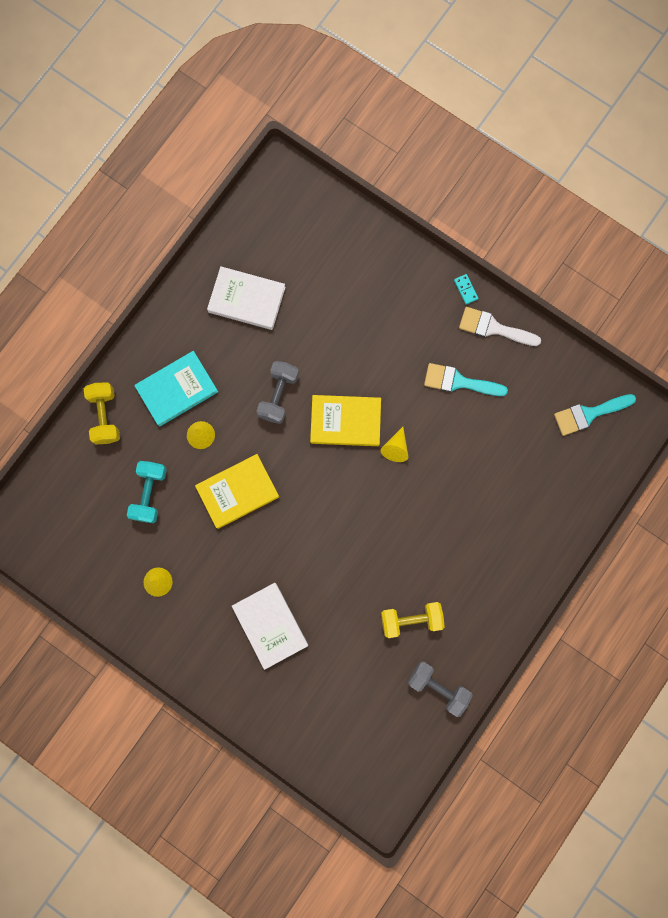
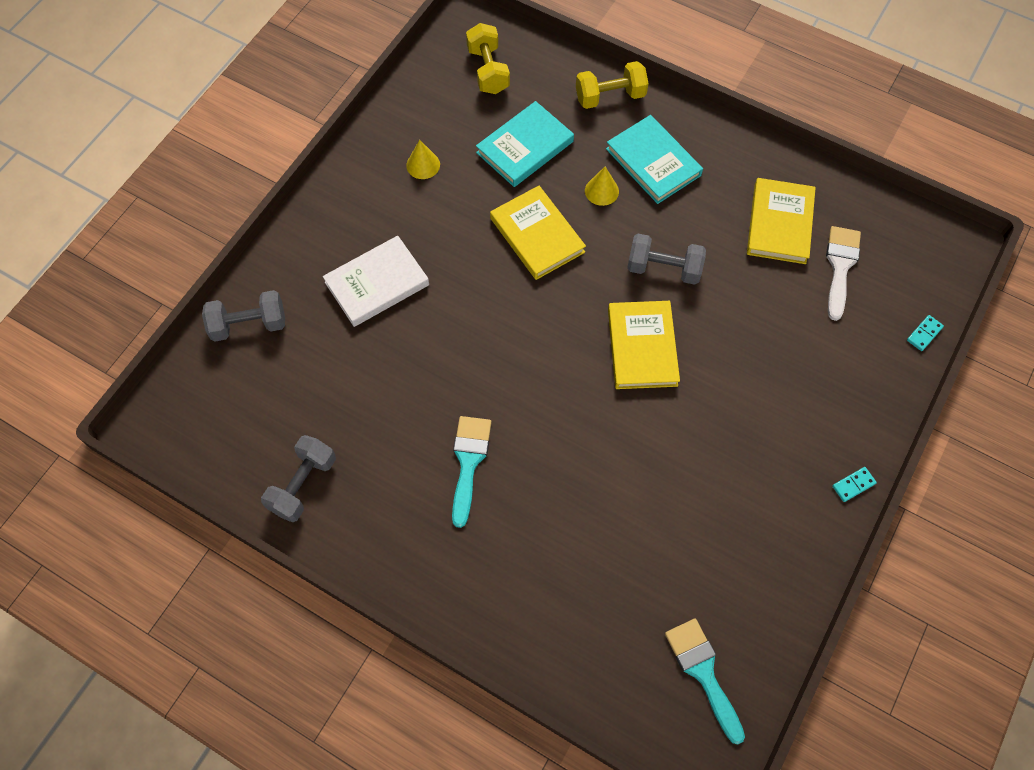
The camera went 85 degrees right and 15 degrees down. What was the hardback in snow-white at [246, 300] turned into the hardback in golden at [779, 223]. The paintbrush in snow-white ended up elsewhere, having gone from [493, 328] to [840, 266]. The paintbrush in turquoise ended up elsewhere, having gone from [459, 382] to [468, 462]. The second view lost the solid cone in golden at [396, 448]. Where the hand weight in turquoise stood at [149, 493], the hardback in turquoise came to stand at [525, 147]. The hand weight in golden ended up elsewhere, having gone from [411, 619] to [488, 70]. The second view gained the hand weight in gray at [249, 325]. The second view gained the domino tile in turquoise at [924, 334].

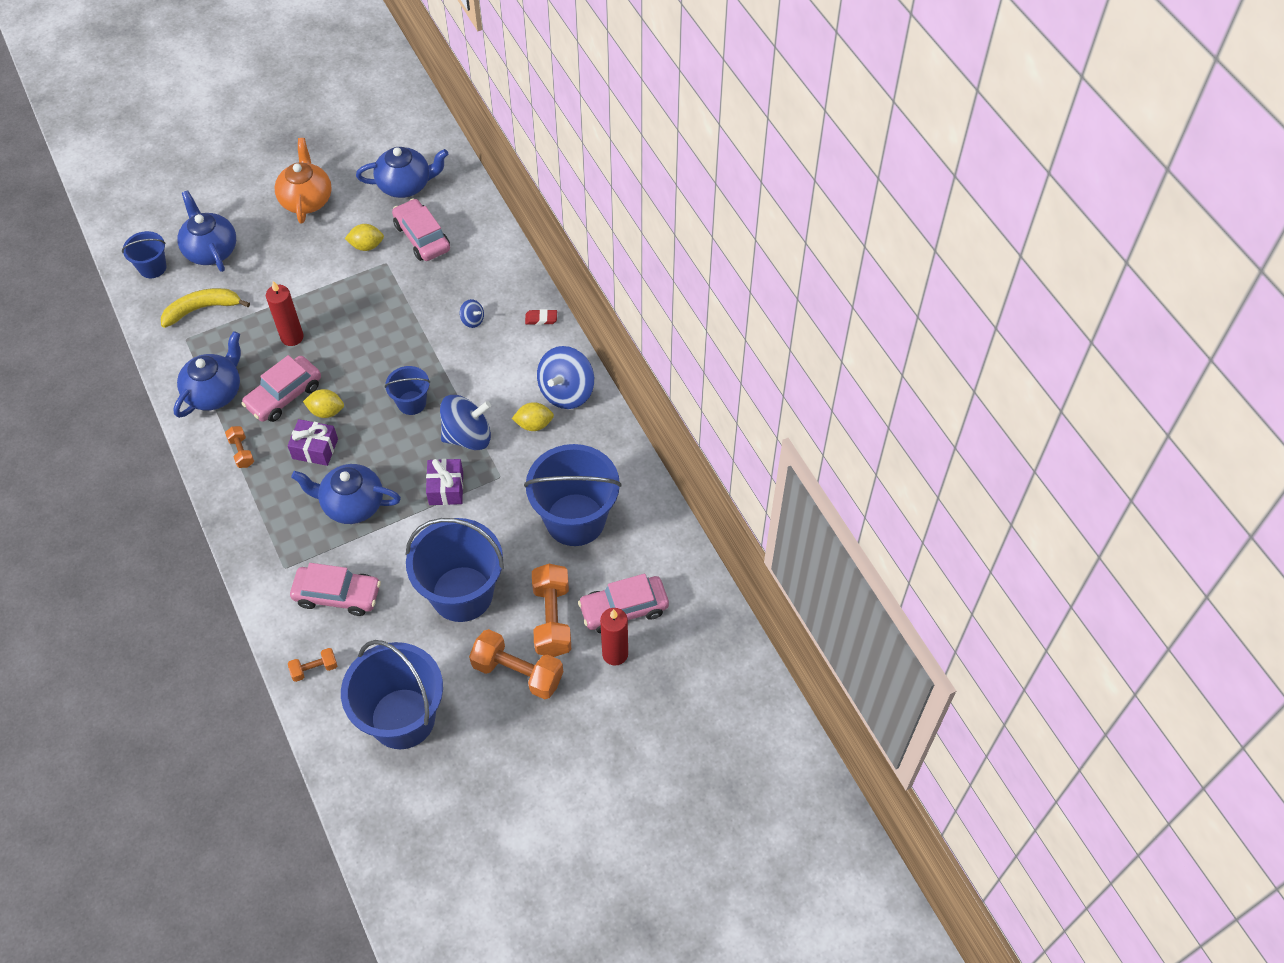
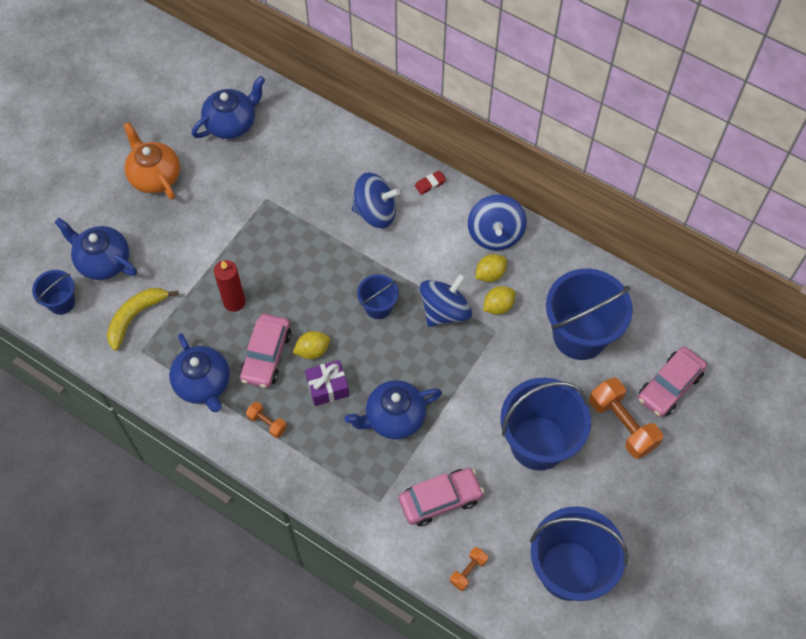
The camera went 30 degrees left and 5 degrees up. The second view lost the toy car in rose-pink at [422, 237]. The citrus fruit in golden ended up elsewhere, having gone from [366, 246] to [498, 306]. The size of the whirligig in blue at [472, 320] changed by a factor of 2.16. The teapot in blue at [215, 392] ended up facing another way, 150 degrees clockwise from before. The second view lost the wrapped gift in purple at [446, 488]. The second view lost the wax candle in red at [615, 654]. The second view lost the hand weight in bright orange at [518, 672].

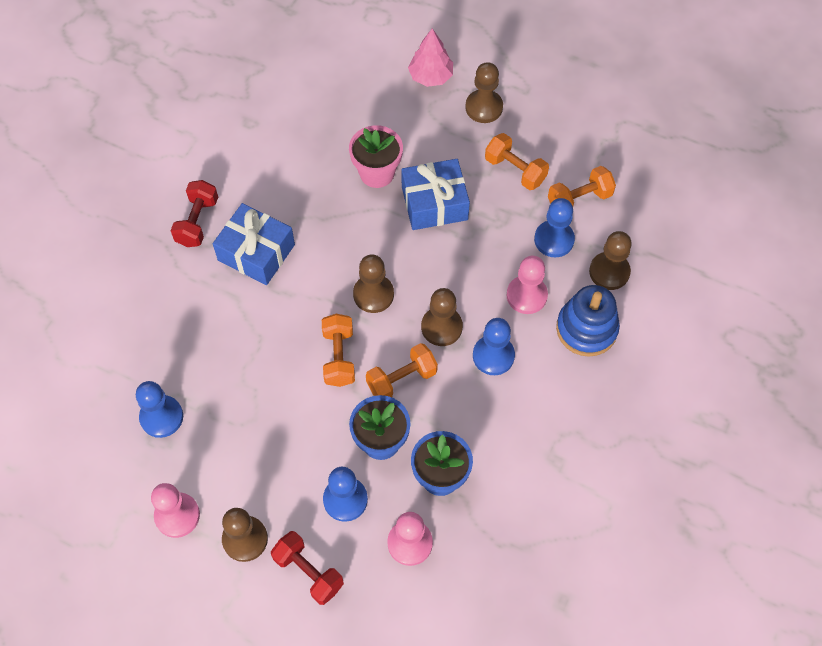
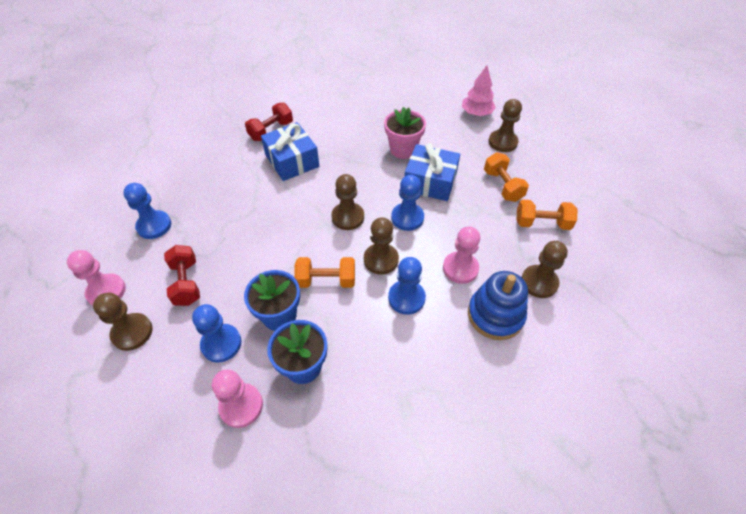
The camera went 30 degrees right and 10 degrees down. The chess pawn in blue ended up elsewhere, having gone from [554, 240] to [407, 218]. The second view lost the hand weight in bright orange at [339, 357]. The hand weight in red ended up elsewhere, having gone from [308, 572] to [186, 283].

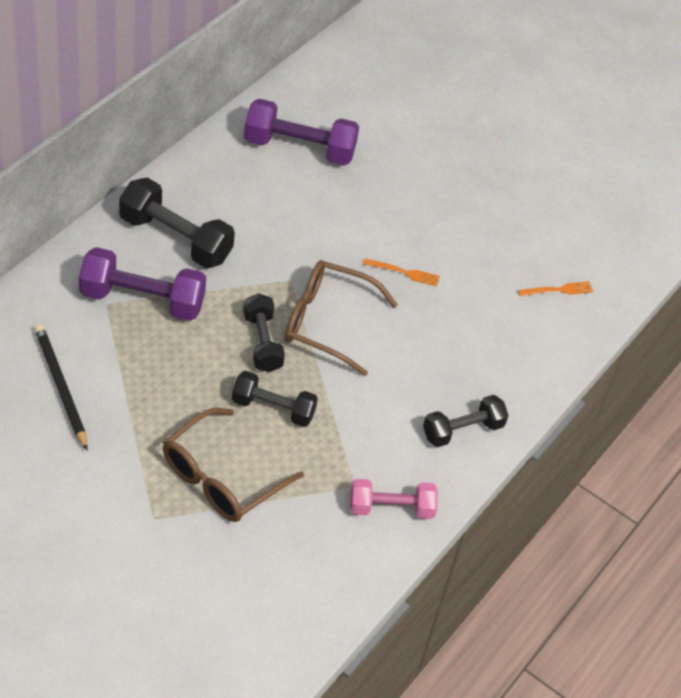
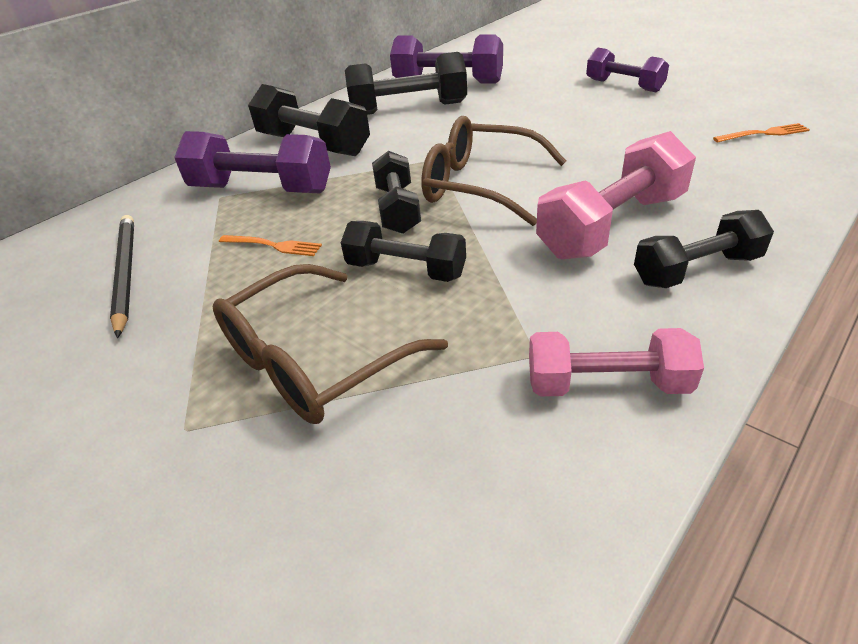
The camera went 15 degrees right and 10 degrees down. The dinner fork in bright orange ended up elsewhere, having gone from [404, 272] to [273, 245]. The second view gained the hand weight in purple at [623, 86]. The second view gained the hand weight in ebony at [409, 109]. The second view gained the hand weight in rose-pink at [612, 226].

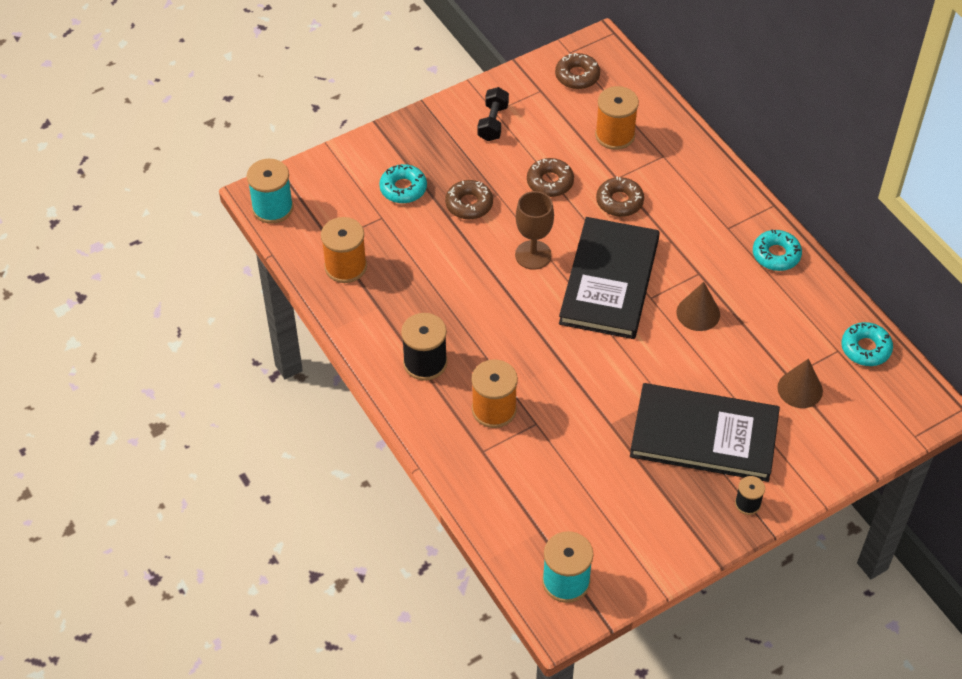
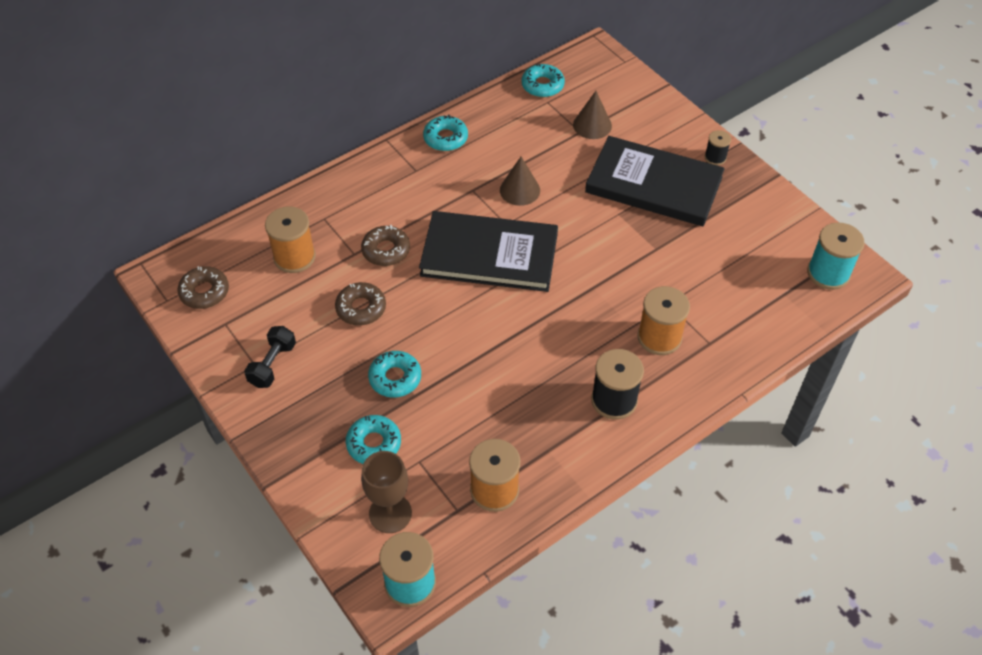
The camera went 95 degrees left and 0 degrees up. The hand weight in ebony at [493, 122] ended up facing another way, 75 degrees counterclockwise from before. What was the donut in russet at [469, 204] turned into the donut in turquoise at [395, 378]. The chalice in russet ended up elsewhere, having gone from [533, 255] to [390, 513]. The hardback in ebony at [704, 435] ended up facing another way, 75 degrees counterclockwise from before.

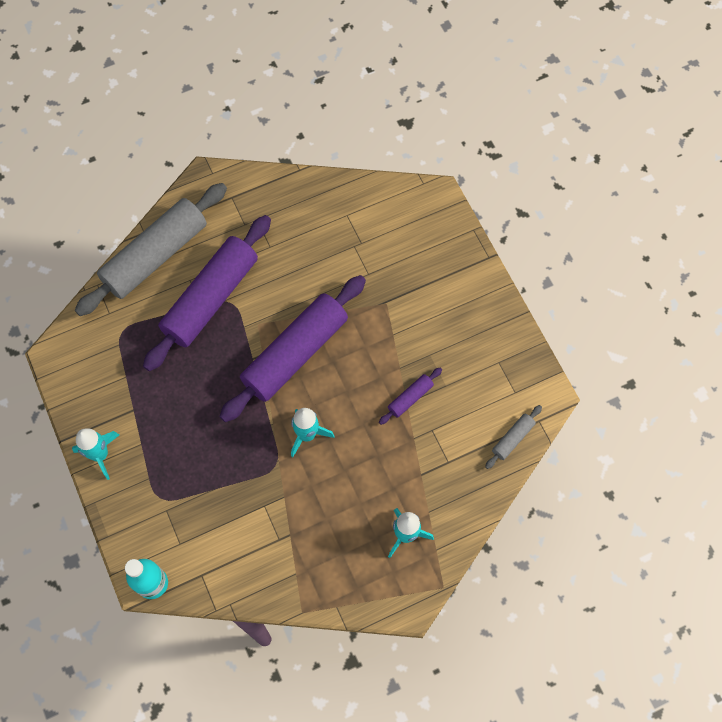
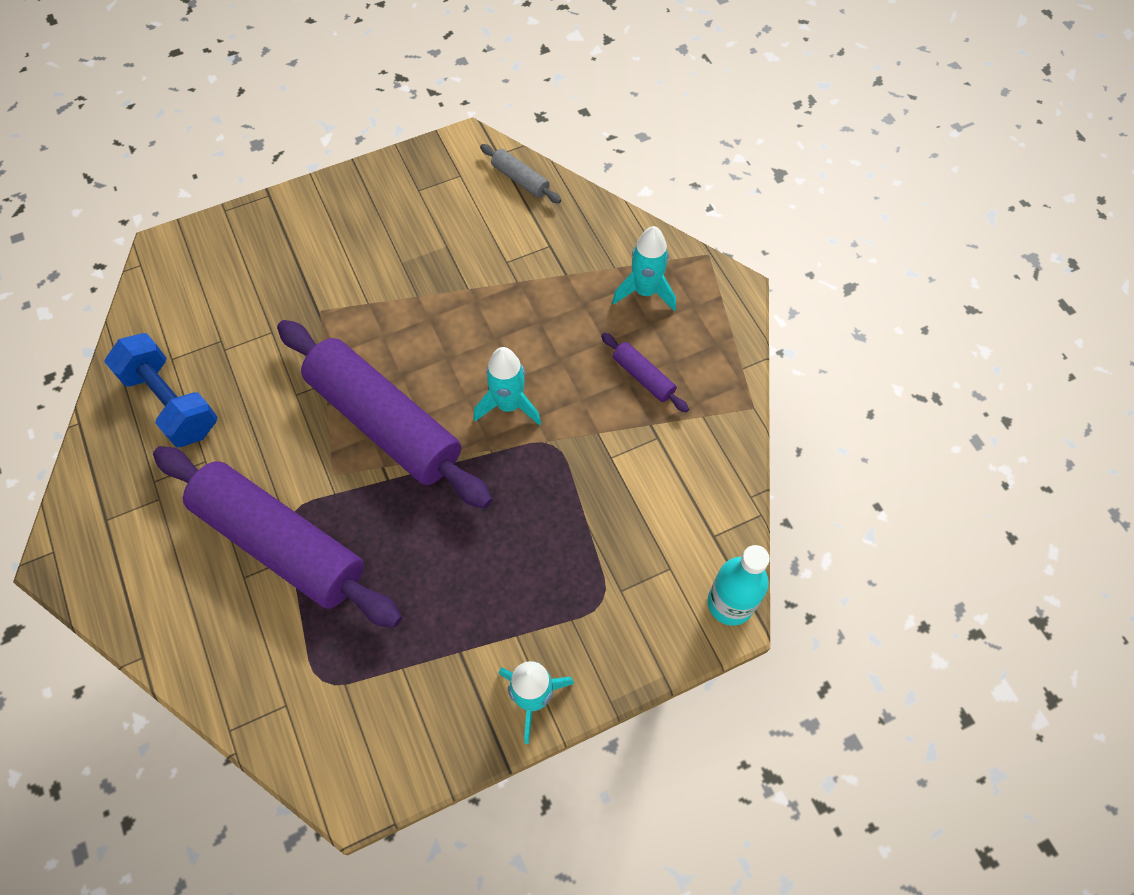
The camera went 90 degrees left and 5 degrees down. The second view lost the dough roller in gray at [155, 256]. The dough roller in purple ended up elsewhere, having gone from [410, 398] to [643, 377]. The second view gained the hand weight in blue at [171, 402].

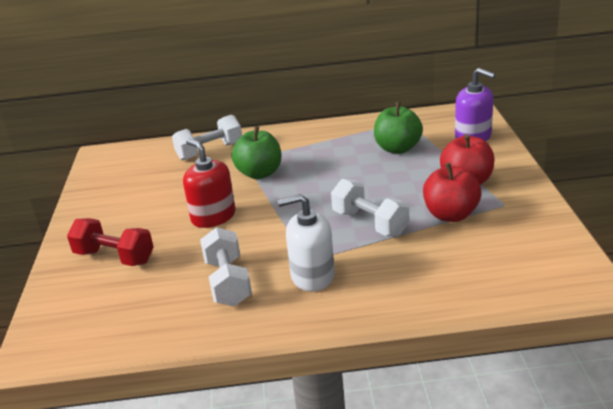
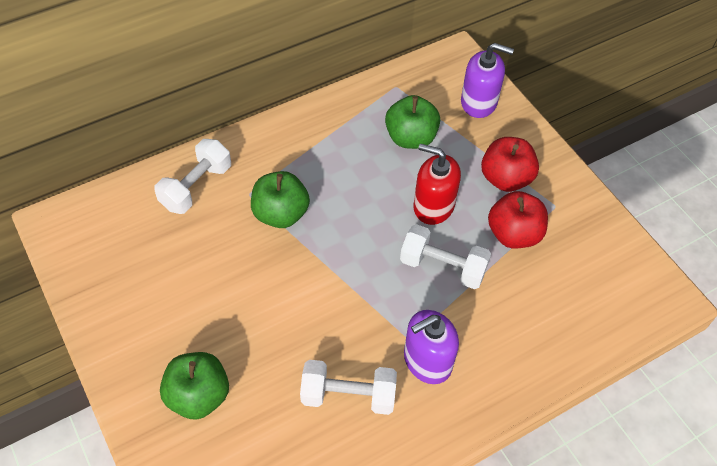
The camera went 30 degrees left and 25 degrees up. The soap dispenser in red ended up elsewhere, having gone from [213, 217] to [433, 206]. What was the soap dispenser in snow-white at [312, 276] turned into the soap dispenser in purple at [427, 361]. Where the hand weight in red stood at [114, 257], the apple fruit in leaf-green came to stand at [198, 396]. The hand weight in snow-white at [228, 282] ended up facing another way, 45 degrees counterclockwise from before.

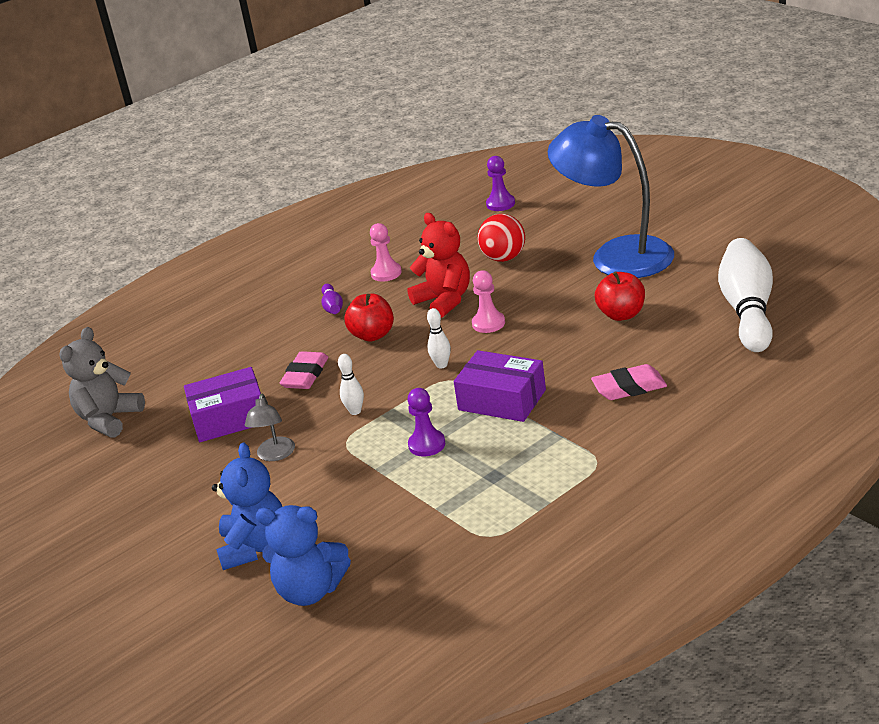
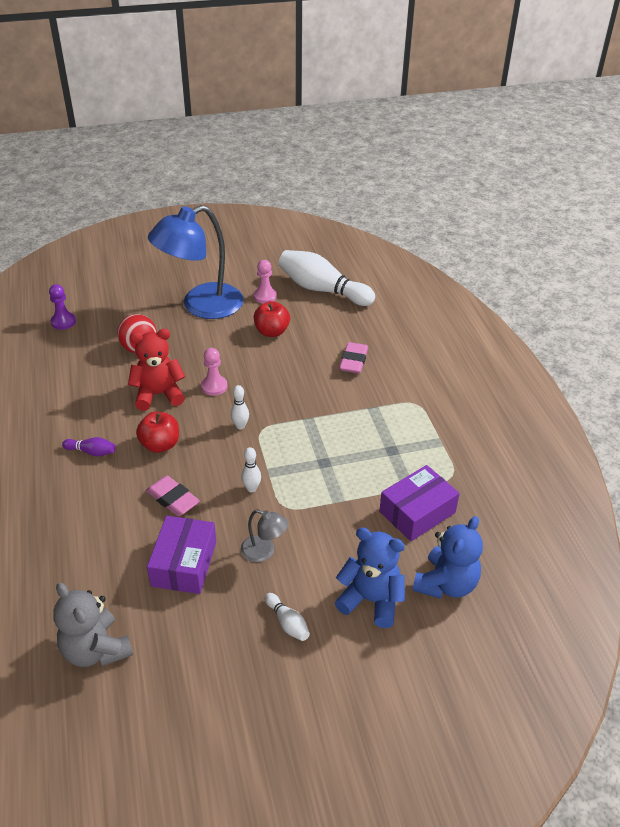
The camera went 70 degrees left and 10 degrees up. The chess pawn in rose-pink ended up elsewhere, having gone from [386, 273] to [265, 296]. The package in purple ended up elsewhere, having gone from [502, 400] to [417, 512]. The second view lost the chess pawn in purple at [427, 444]. The second view gained the tenpin in snow-white at [287, 623].

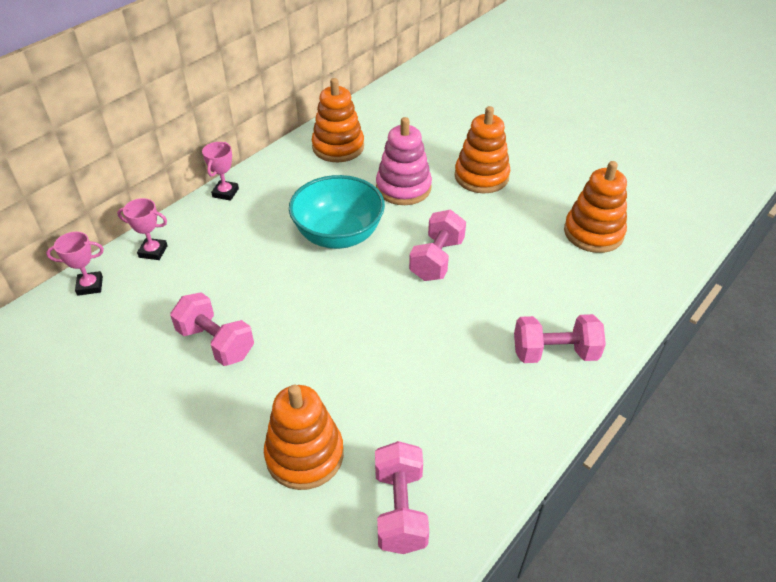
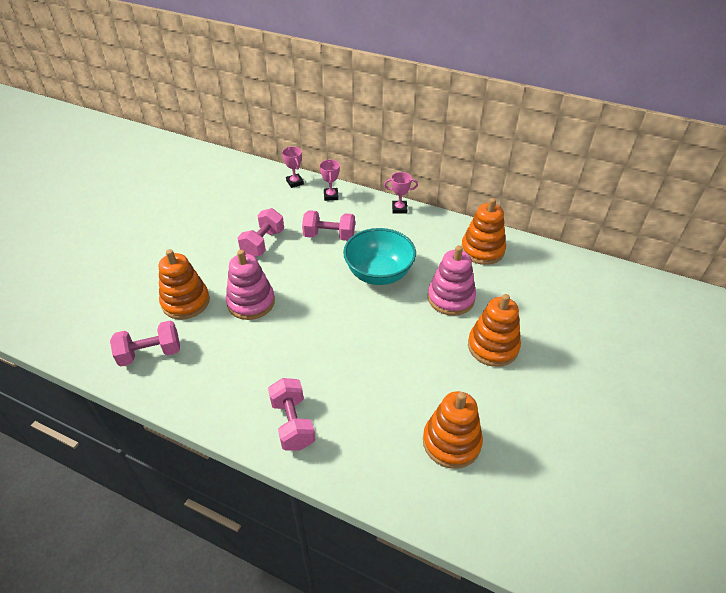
The camera went 75 degrees right and 0 degrees up. The hand weight in rose-pink ended up elsewhere, having gone from [437, 259] to [329, 236]. The second view gained the ring stacker in rose-pink at [251, 302].

